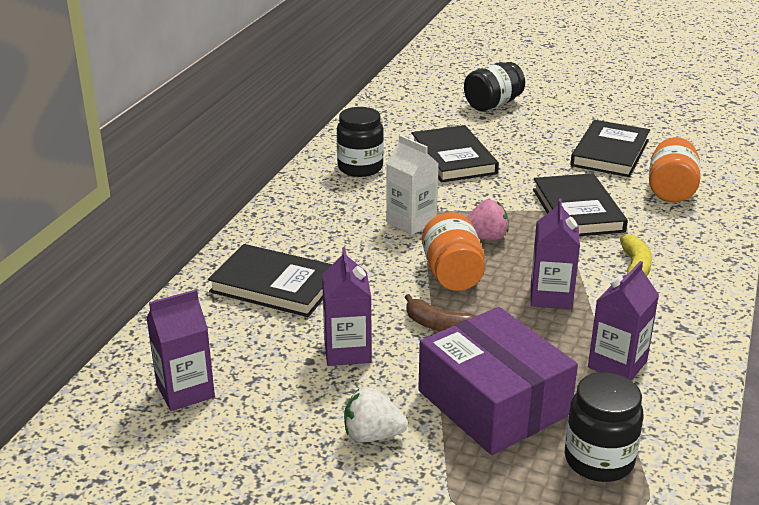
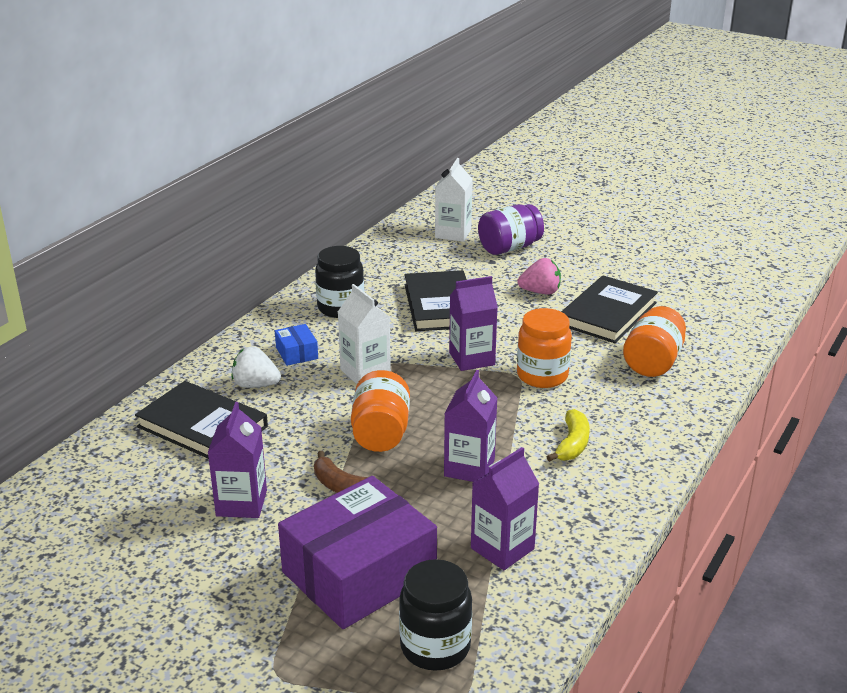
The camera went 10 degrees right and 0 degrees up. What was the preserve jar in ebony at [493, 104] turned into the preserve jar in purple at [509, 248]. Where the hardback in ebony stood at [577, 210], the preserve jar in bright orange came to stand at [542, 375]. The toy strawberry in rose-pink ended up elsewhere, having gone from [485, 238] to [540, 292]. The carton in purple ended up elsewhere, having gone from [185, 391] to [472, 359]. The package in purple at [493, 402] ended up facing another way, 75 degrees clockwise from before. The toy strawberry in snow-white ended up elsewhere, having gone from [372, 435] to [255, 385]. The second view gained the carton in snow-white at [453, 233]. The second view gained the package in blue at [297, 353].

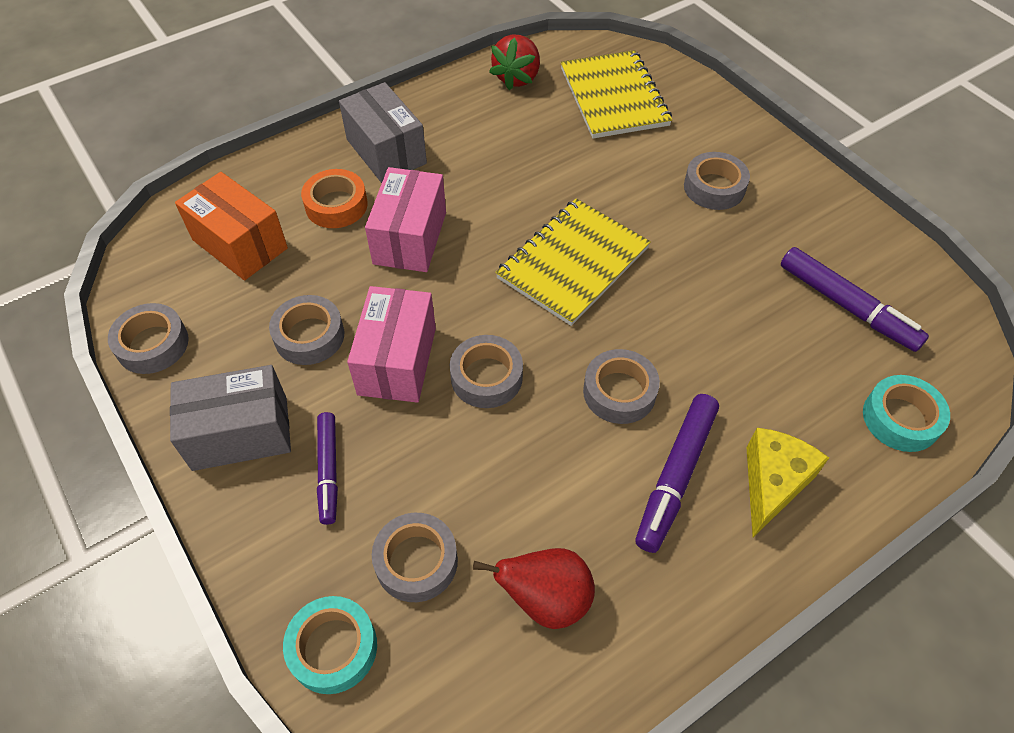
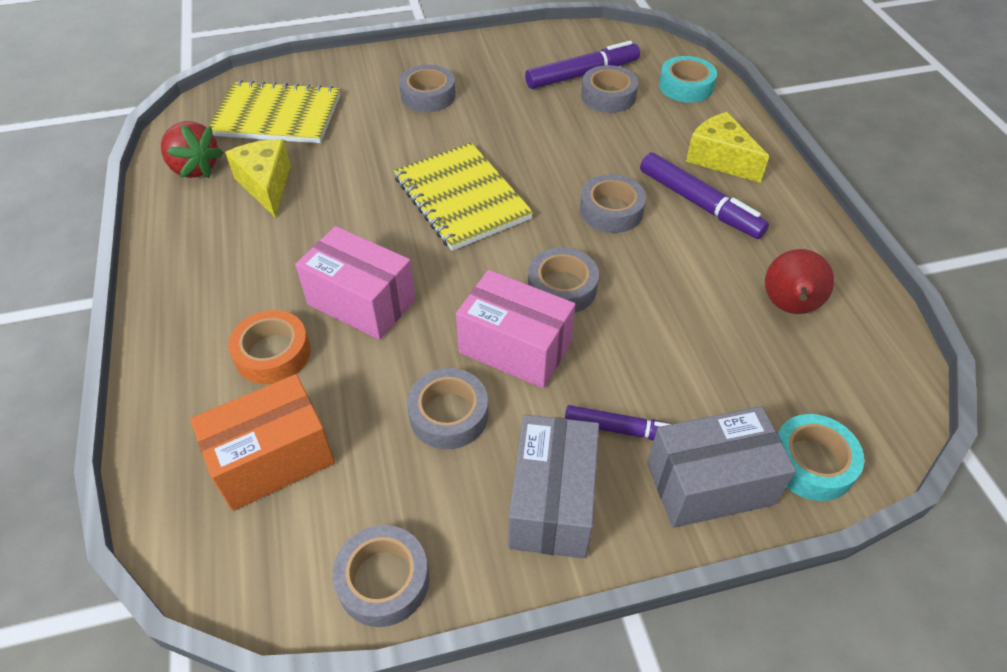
The camera went 70 degrees left and 5 degrees down. The package in gray ended up elsewhere, having gone from [386, 151] to [709, 483]. The sticky tape in gray ended up elsewhere, having gone from [416, 561] to [608, 96]. The second view gained the piece of cheese in golden at [266, 185].

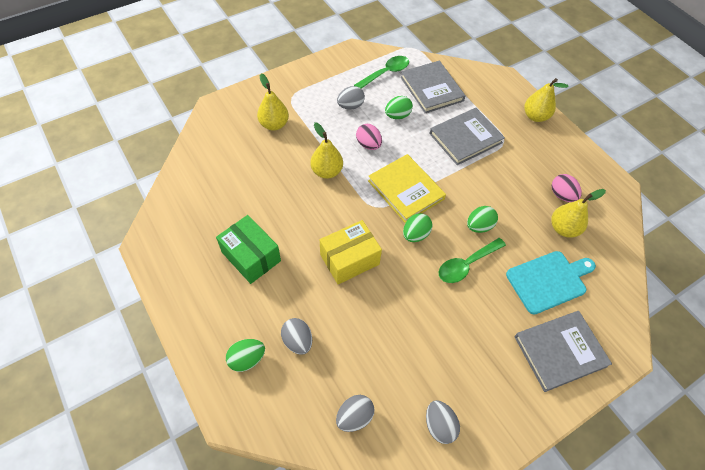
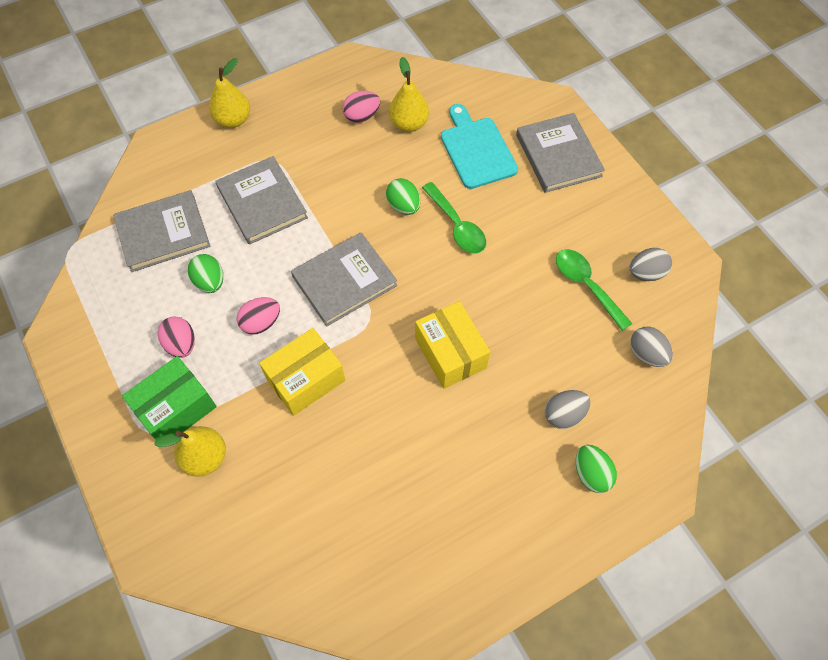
The camera went 85 degrees left and 5 degrees up. The spoon in leaf-green ended up elsewhere, having gone from [385, 73] to [586, 285]. What was the toy egg in gray at [350, 106] turned into the toy egg in rose-pink at [181, 344]. Where the pear fruit in golden stood at [326, 171], the package in golden came to stand at [305, 379]. What was the hardback in golden at [406, 190] turned into the hardback in gray at [344, 281]. The second view lost the toy egg in leaf-green at [415, 234]. The package in leaf-green ended up elsewhere, having gone from [251, 256] to [176, 408].

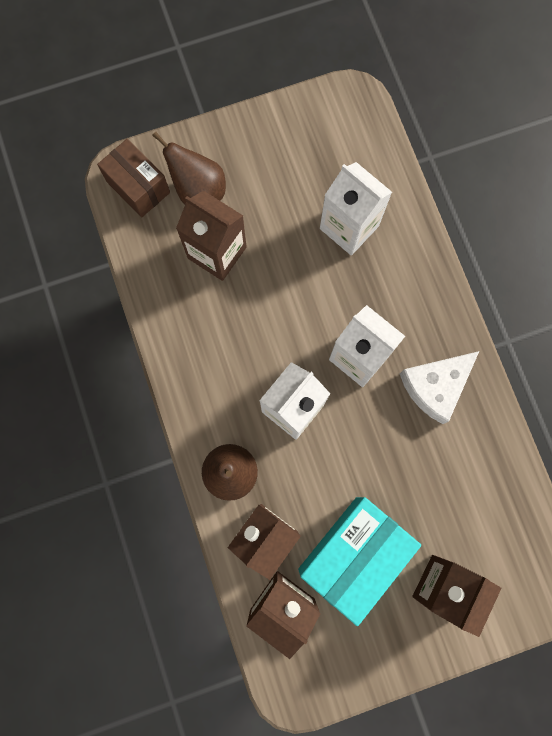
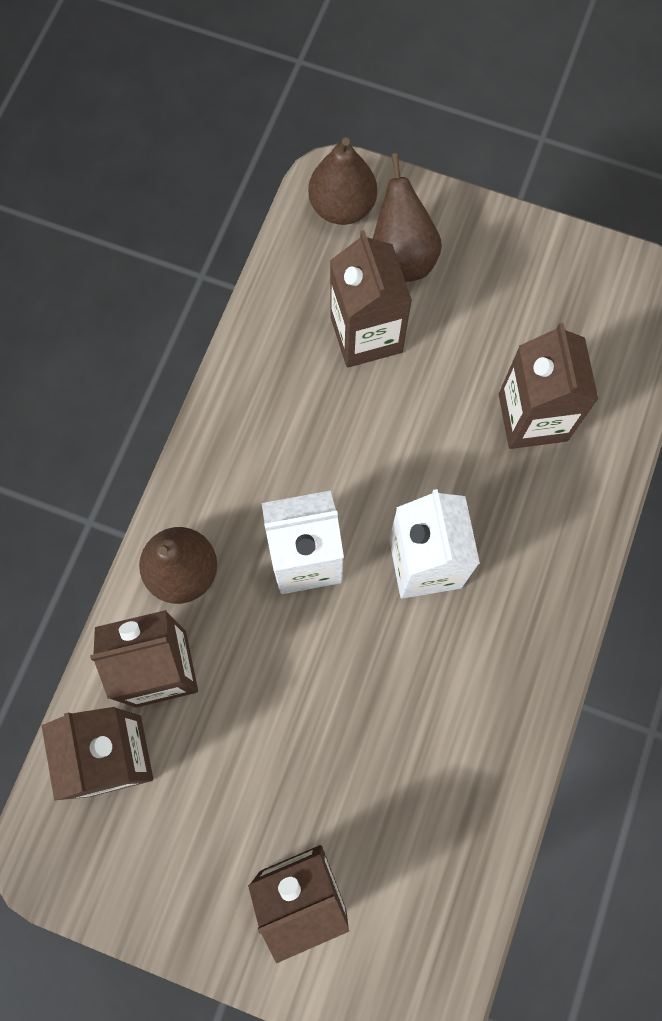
The camera went 40 degrees right and 5 degrees down. Where the package in russet stood at [138, 187], the pear fruit in russet came to stand at [342, 207]. What was the carton in snow-white at [349, 227] turned into the carton in russet at [532, 417]. The second view lost the piece of cheese in snow-white at [435, 386]. The second view lost the package in turquoise at [353, 554].

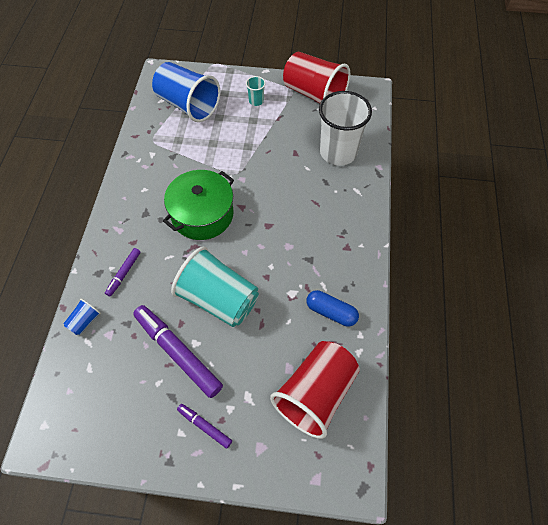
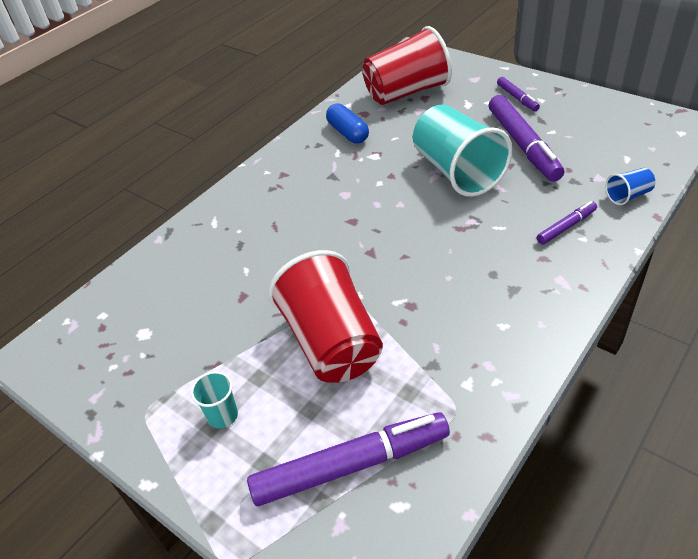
The camera went 145 degrees left and 15 degrees down. The cup in red ended up elsewhere, having gone from [314, 94] to [331, 342]. Where the cup in blue stood at [188, 105], the felt pen in purple came to stand at [351, 465]. The second view lost the cup in snow-white at [338, 152]. The second view lost the pot in leaf-green at [202, 214].

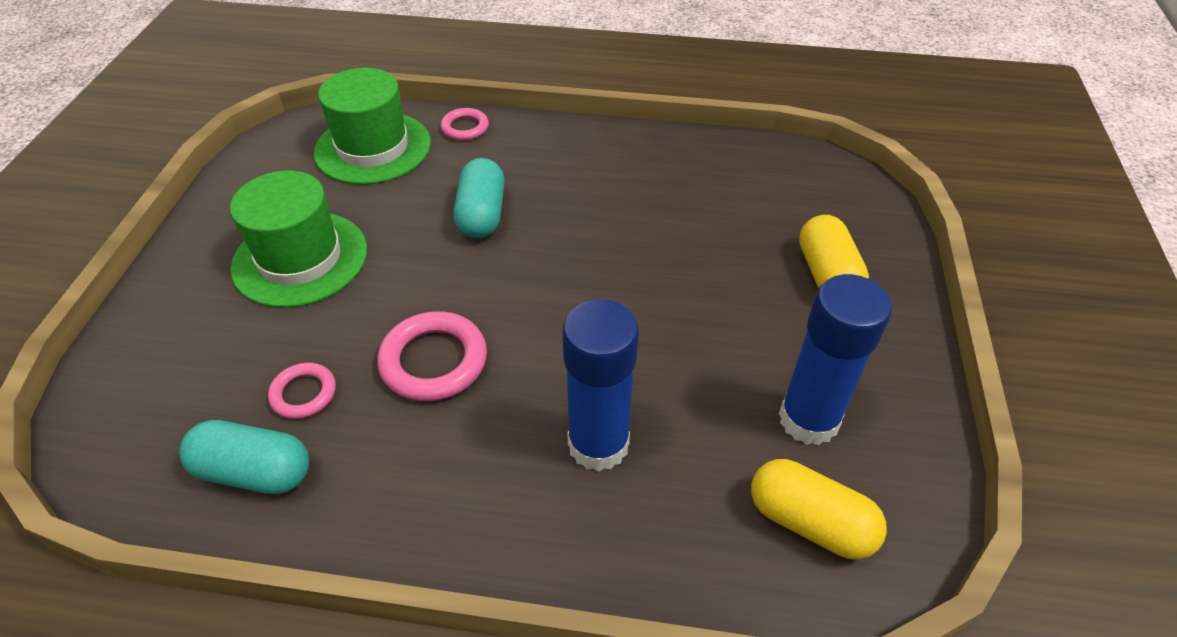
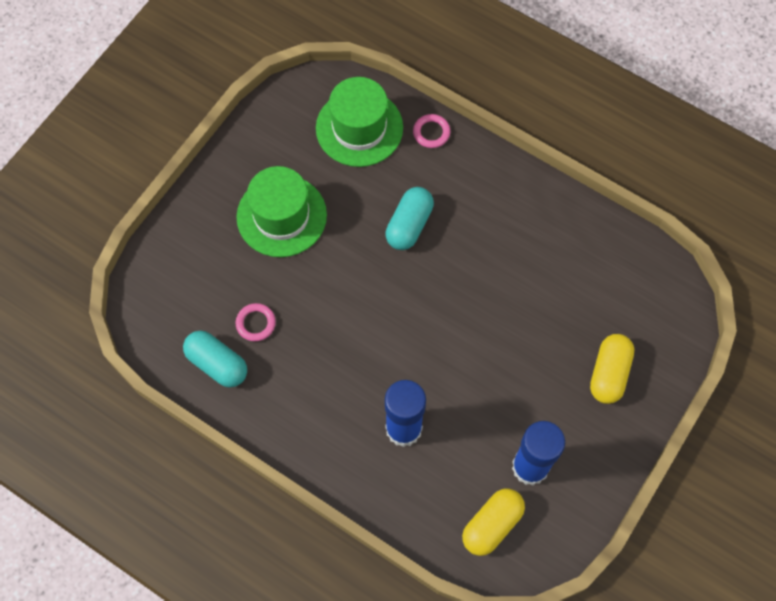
The camera went 25 degrees right and 20 degrees up. The second view lost the ring in rose-pink at [434, 361]. The pill shape in golden at [810, 522] ended up facing another way, 75 degrees clockwise from before.

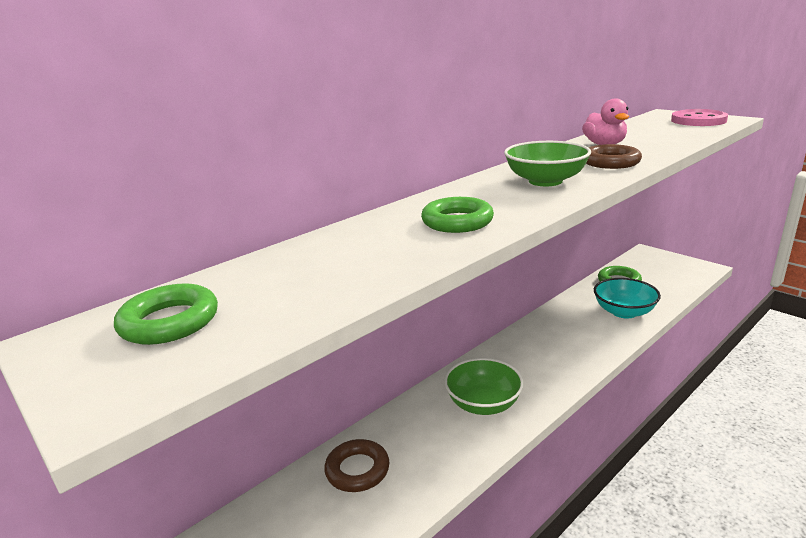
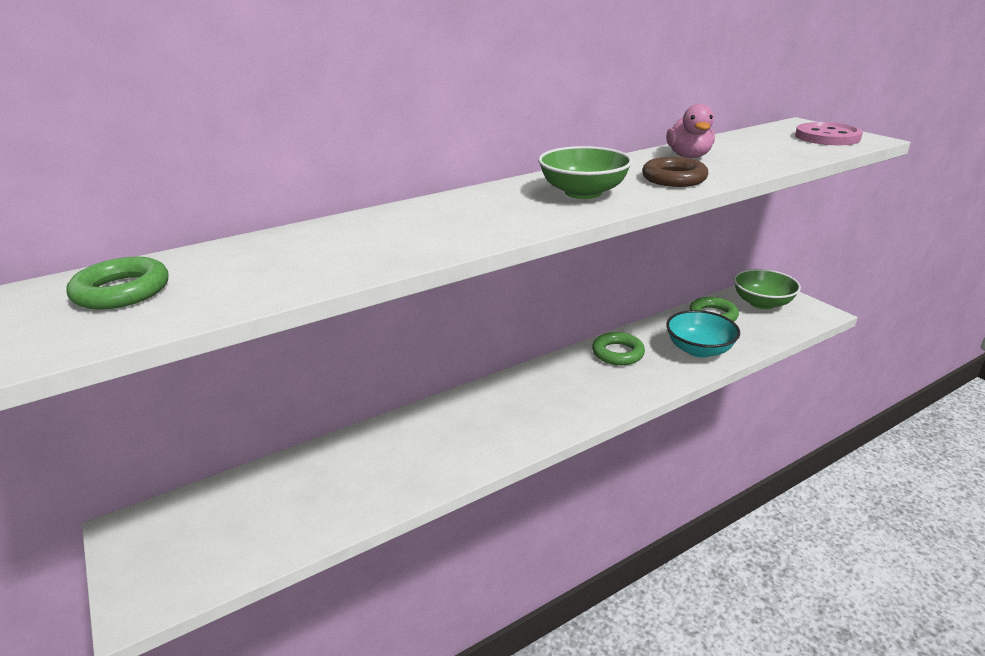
The camera went 10 degrees right and 5 degrees up. The ring in leaf-green ended up elsewhere, having gone from [457, 221] to [617, 353]. The deep dish in leaf-green ended up elsewhere, having gone from [483, 404] to [762, 303]. The second view lost the ring in russet at [357, 470].

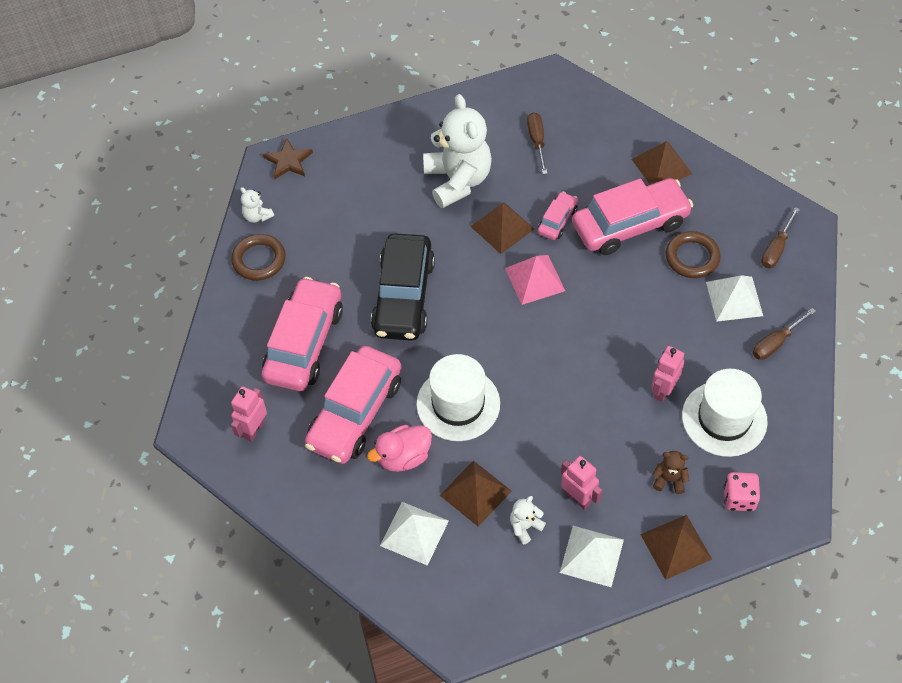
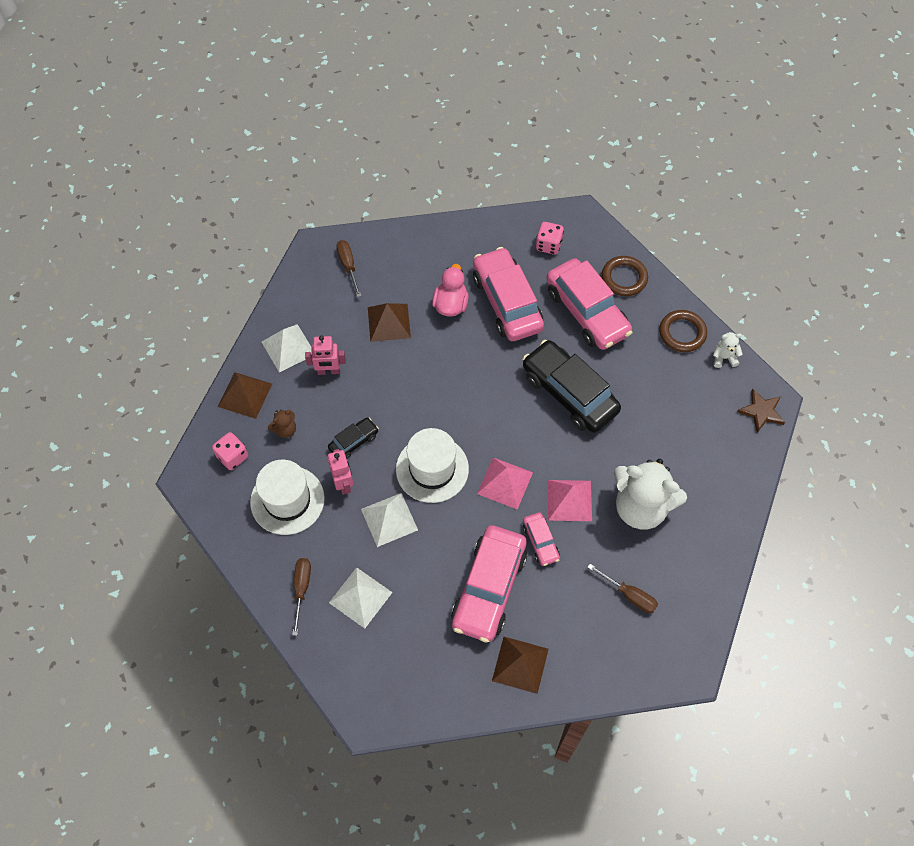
The camera went 130 degrees right and 5 degrees up. What was the pyramid shape in russet at [502, 227] turned into the pyramid shape in rose-pink at [569, 500]. The hand screwdriver in russet ended up elsewhere, having gone from [776, 248] to [348, 266]. The ring in russet ended up elsewhere, having gone from [692, 257] to [624, 278]. The tall hat in snow-white ended up elsewhere, having gone from [458, 404] to [432, 469]. Where the robot figure in rose-pink stood at [254, 429], the die in rose-pink came to stand at [548, 245]. The second view lost the teddy in snow-white at [525, 527]. The pyramid shape in snow-white ended up elsewhere, having gone from [414, 533] to [389, 519]. The second view gained the toy car in ebony at [354, 442].

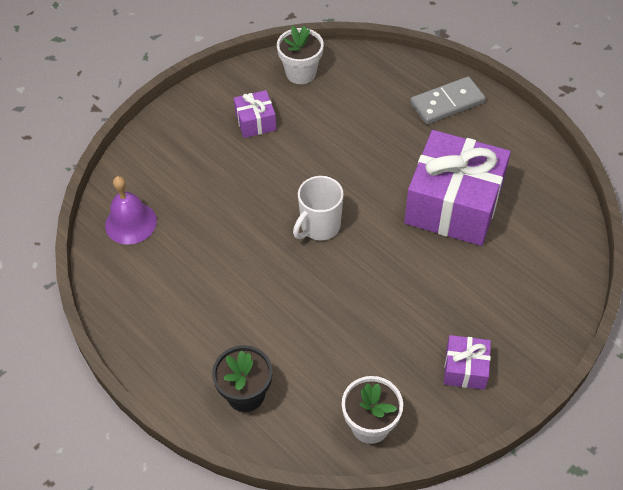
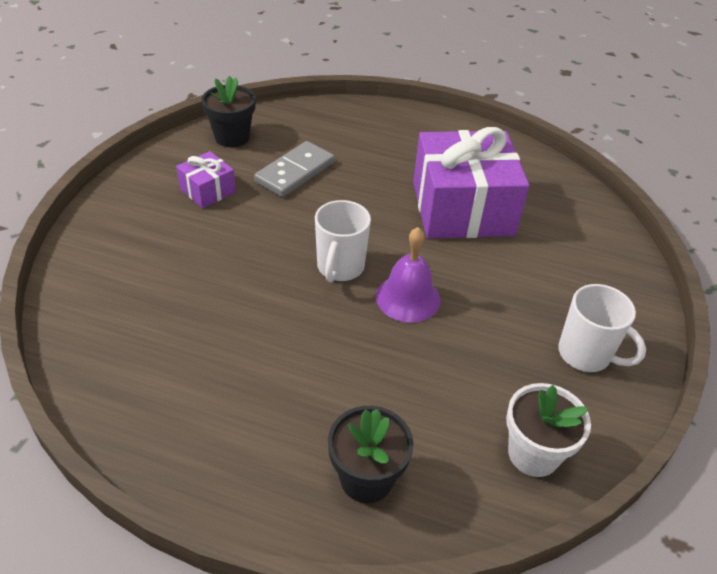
The camera went 30 degrees left and 10 degrees down. What was the potted plant in snow-white at [301, 73] turned into the potted plant in ebony at [232, 137]. The domino tile in gray ended up elsewhere, having gone from [447, 103] to [295, 172]. The hand bell in purple ended up elsewhere, having gone from [131, 223] to [408, 298]. Where the wrapped gift in purple stood at [465, 369], the mug in snow-white came to stand at [585, 354].

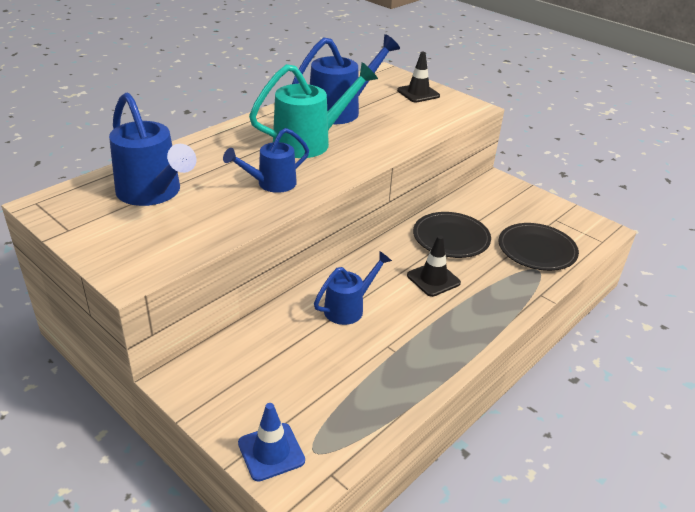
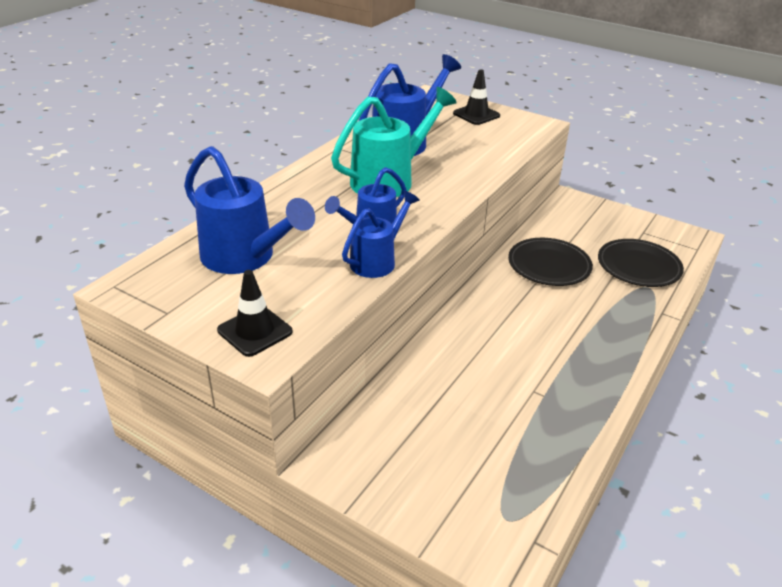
The camera went 10 degrees left and 0 degrees up. The traffic cone in ebony ended up elsewhere, having gone from [433, 279] to [255, 331]. The watering can in blue ended up elsewhere, having gone from [348, 308] to [377, 261]. The second view lost the traffic cone in blue at [271, 452].

